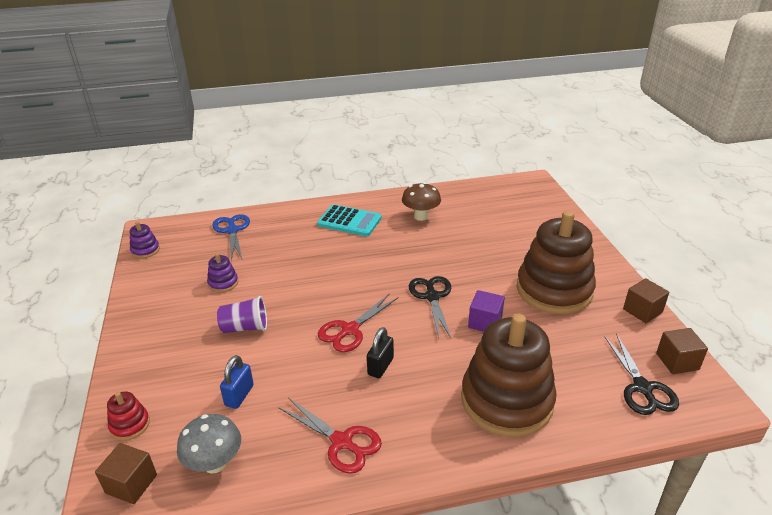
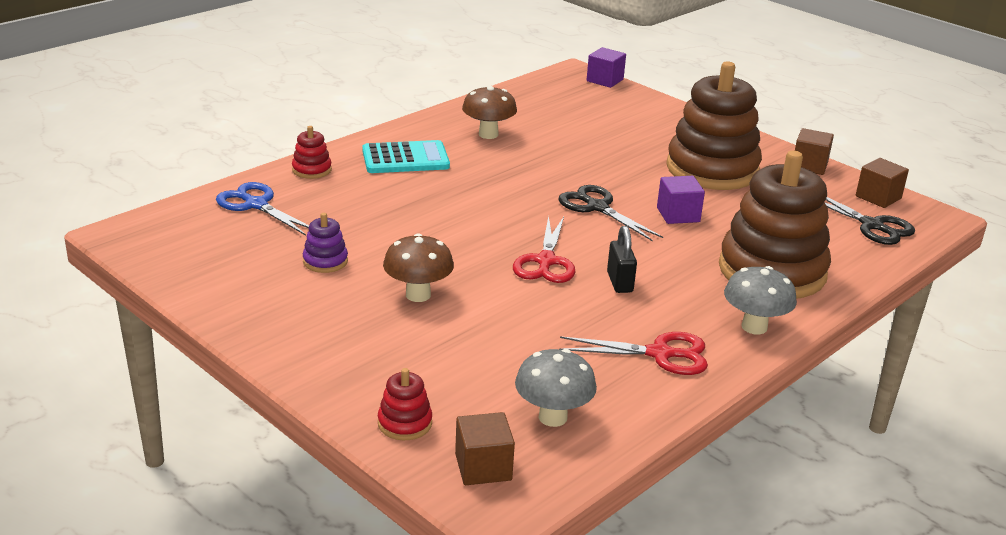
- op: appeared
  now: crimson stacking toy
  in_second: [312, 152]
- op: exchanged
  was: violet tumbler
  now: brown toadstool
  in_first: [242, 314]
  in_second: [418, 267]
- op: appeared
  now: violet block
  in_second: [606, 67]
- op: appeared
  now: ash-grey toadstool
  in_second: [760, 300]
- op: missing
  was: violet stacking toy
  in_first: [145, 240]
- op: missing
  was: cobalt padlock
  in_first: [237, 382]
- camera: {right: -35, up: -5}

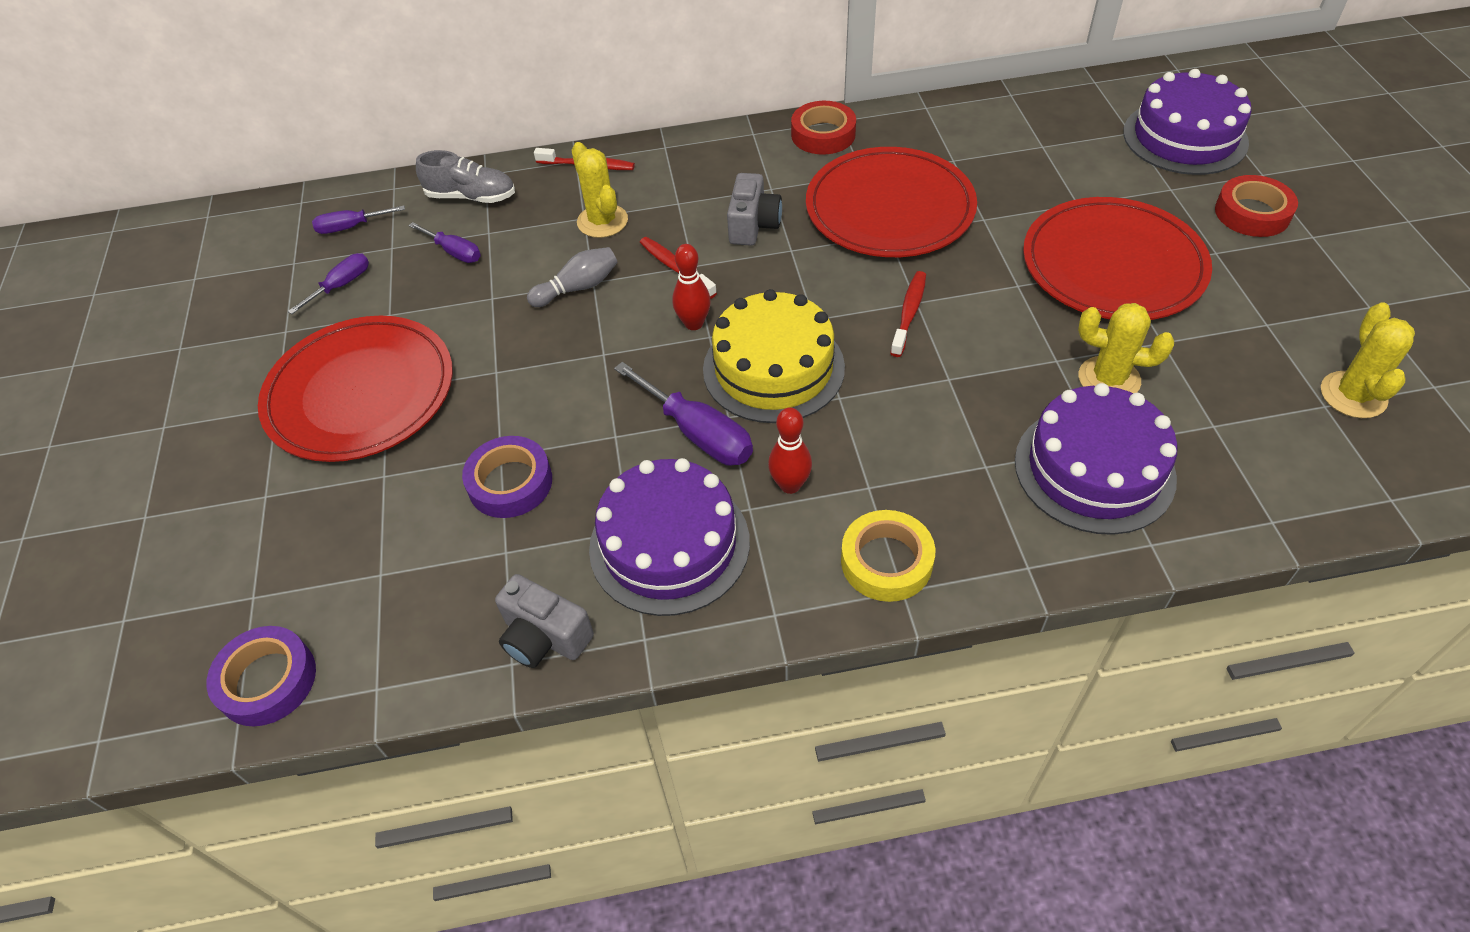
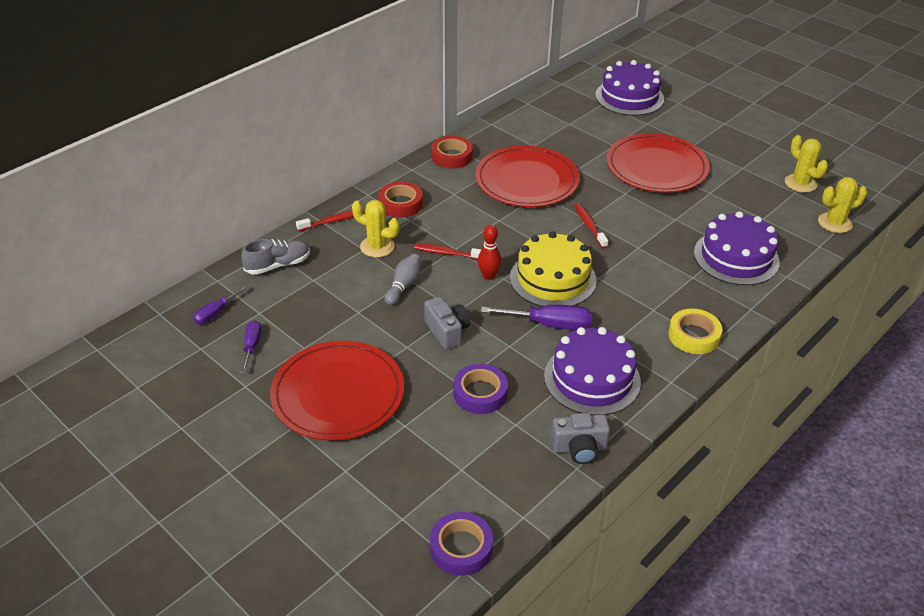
- op: relocated
  was: crimson roll of tape
  in_first: [1256, 206]
  in_second: [400, 199]
- op: relocated
  was: ash-grey camera
  in_first: [754, 209]
  in_second: [447, 323]
- op: relocated
  was: golden saguaro cactus
  in_first: [1126, 348]
  in_second: [842, 205]
- op: missing
  was: violet hand screwdriver
  in_first: [444, 242]
- op: missing
  was: crimson skittle
  in_first: [790, 450]
- camera: {right: -40, up: -10}

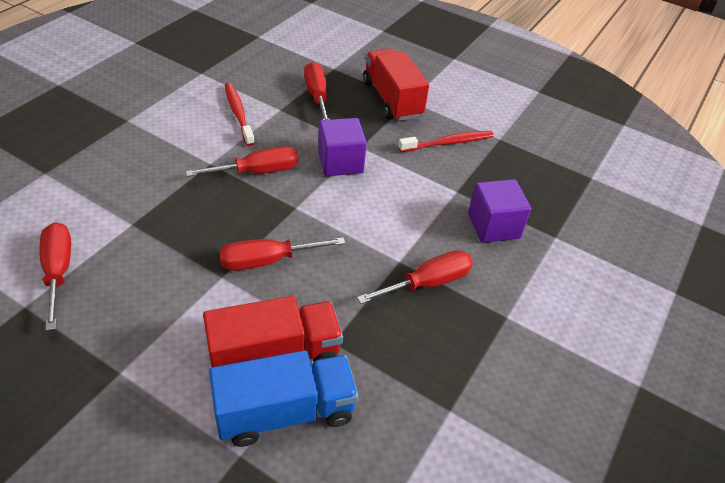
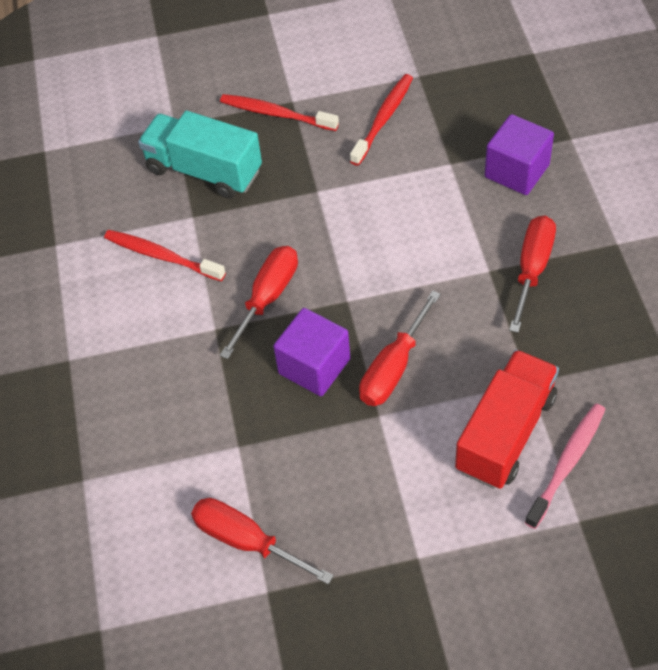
- op: exchanged
  was: crimson hand screwdriver
  now: turquoise truck
  in_first: [317, 91]
  in_second: [200, 155]
- op: exchanged
  was: crimson truck
  now: crimson tooth brush
  in_first: [396, 84]
  in_second: [279, 112]
- op: relocated
  was: violet block
  in_first: [342, 147]
  in_second: [311, 352]
- op: exchanged
  was: cobalt truck
  now: rose-pink tooth brush
  in_first: [283, 398]
  in_second: [565, 466]
- camera: {right: -35, up: 10}

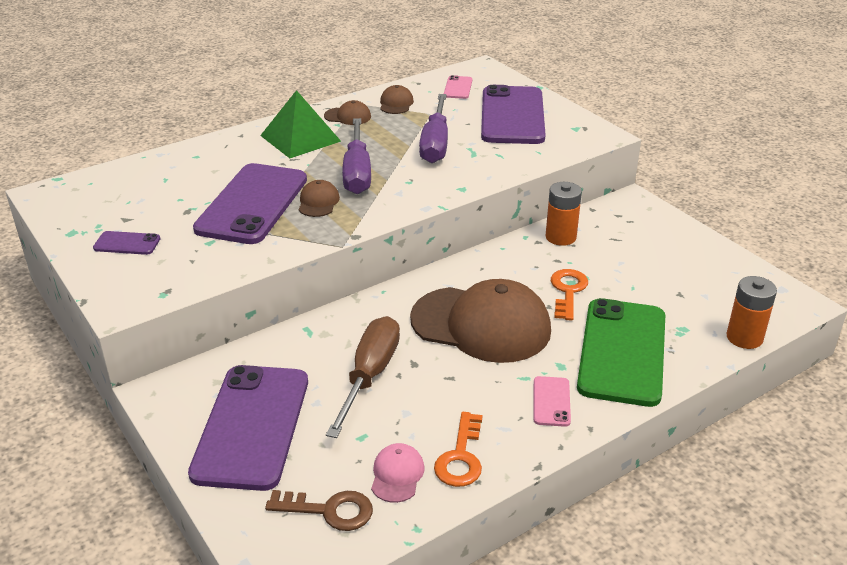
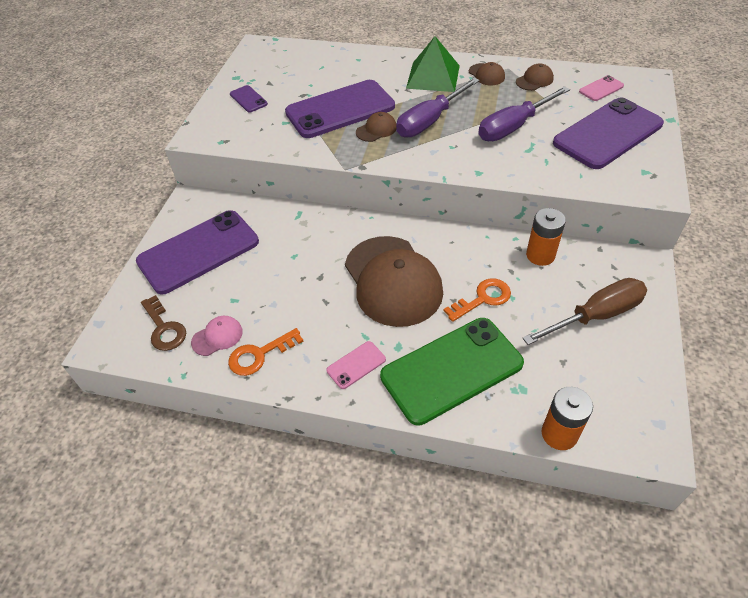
- op: relocated
  was: brown hand screwdriver
  in_first: [363, 377]
  in_second: [584, 311]
- camera: {right: 50, up: 15}

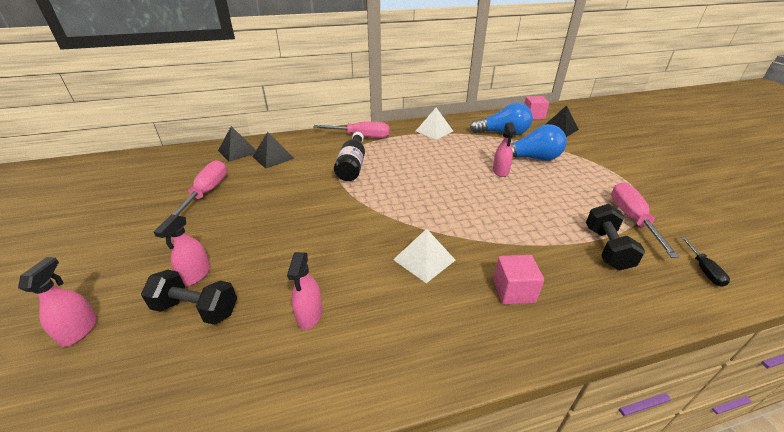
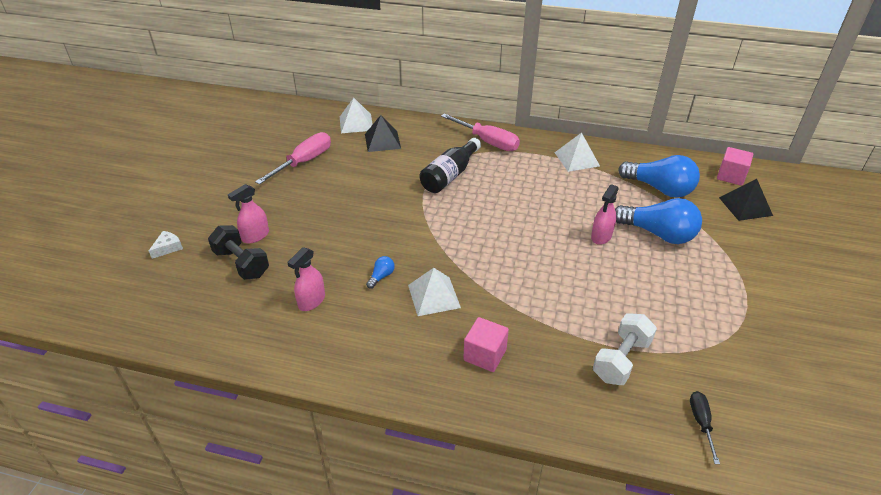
- op: exchanged
  was: rose-pink sprayer
  now: white piece of cheese
  in_first: [57, 302]
  in_second: [166, 245]
- op: colour
  was: ebony pyramid
  now: white pyramid
  in_first: [237, 144]
  in_second: [356, 115]
- op: appeared
  now: cobalt lightbulb
  in_second: [380, 272]
- op: colour
  was: ebony free weight
  now: white free weight
  in_first: [615, 237]
  in_second: [625, 349]
- op: spun
  was: ebony hand screwdriver
  in_first: [705, 261]
  in_second: [705, 427]
  clockwise: 150
- op: missing
  was: rose-pink hand screwdriver
  in_first: [645, 220]
- camera: {right: 30, up: 5}

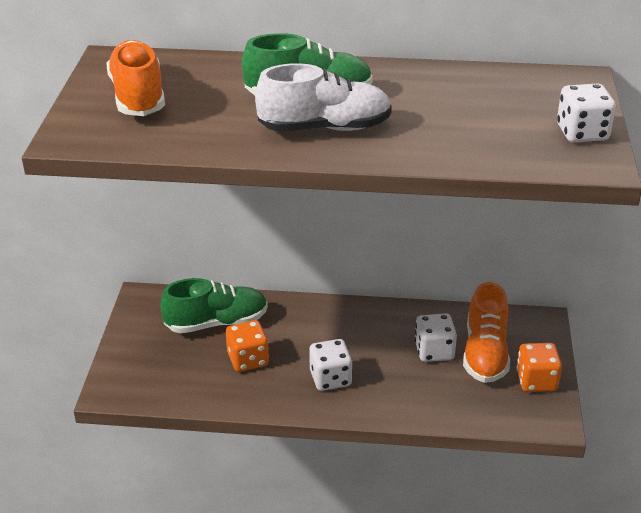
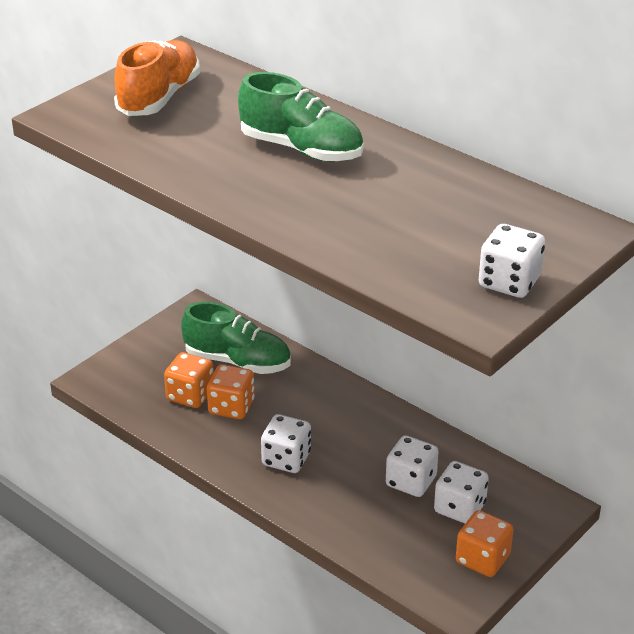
- op: appeared
  now: bright orange dice
  in_second: [189, 380]
- op: exchanged
  was: bright orange shoe
  now: white dice
  in_first: [486, 332]
  in_second: [461, 492]
- op: missing
  was: white shoe
  in_first: [323, 97]
- camera: {right: 35, up: 0}

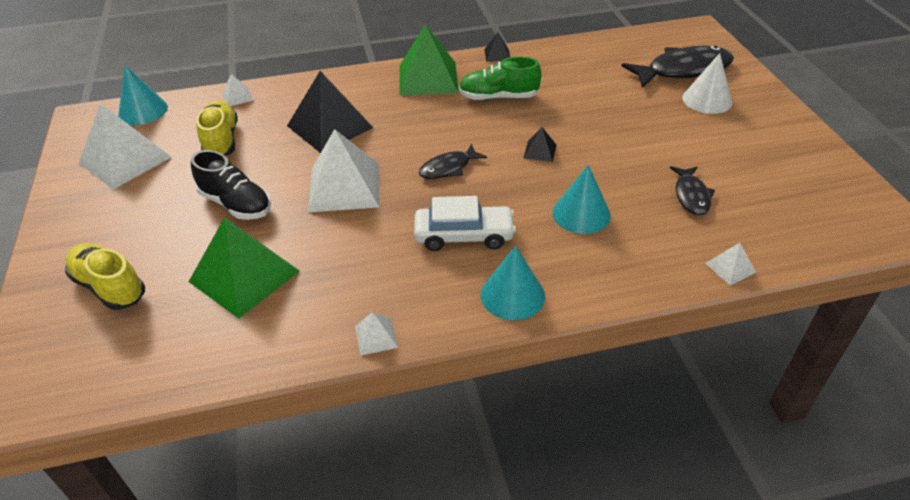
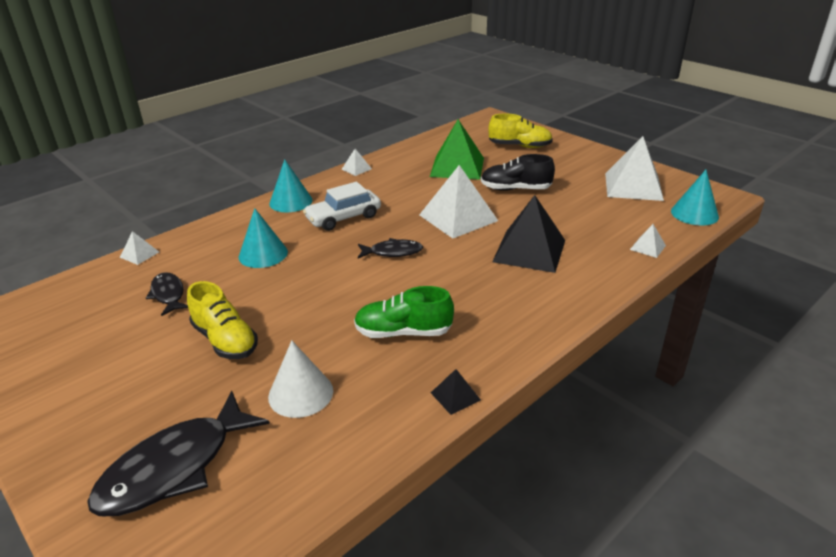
- op: relocated
  was: golden shoe
  in_first: [217, 128]
  in_second: [222, 320]
- op: relocated
  was: white cone
  in_first: [707, 83]
  in_second: [300, 379]
- op: spun
  was: emerald shoe
  in_first: [500, 78]
  in_second: [404, 312]
  clockwise: -150
- op: spun
  was: ebony fish figure
  in_first: [453, 161]
  in_second: [390, 248]
  clockwise: 60
- op: missing
  was: emerald pyramid
  in_first: [428, 60]
- op: missing
  was: ebony pyramid
  in_first: [540, 144]
- camera: {right: 150, up: -10}

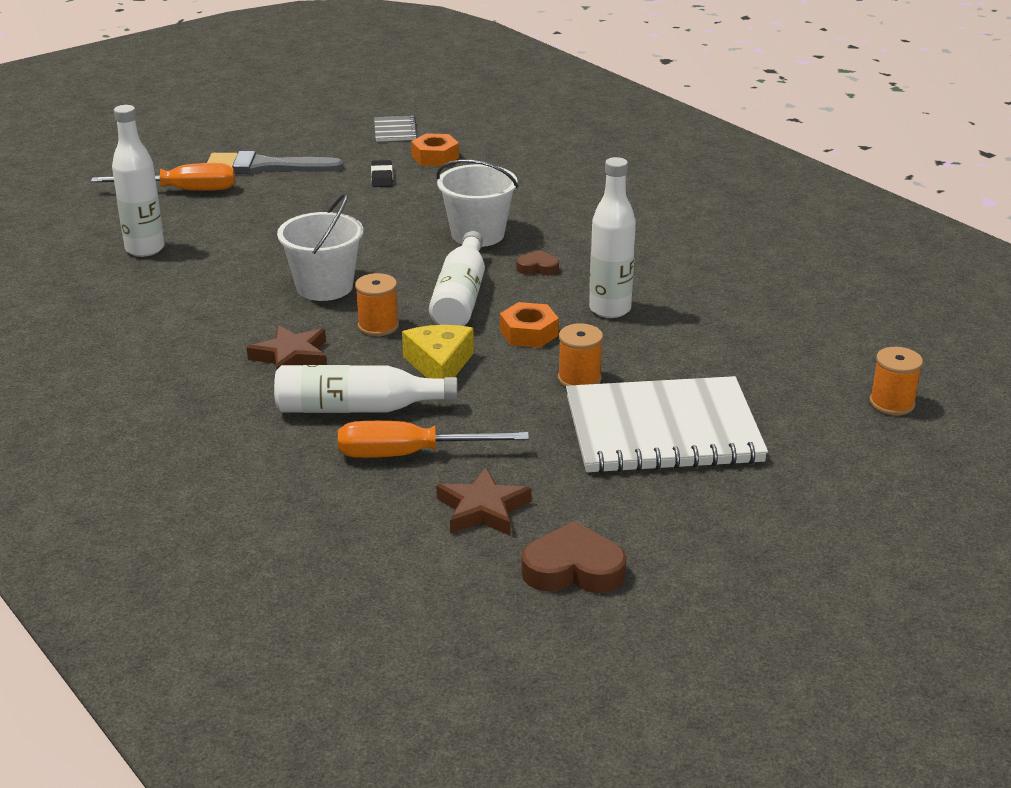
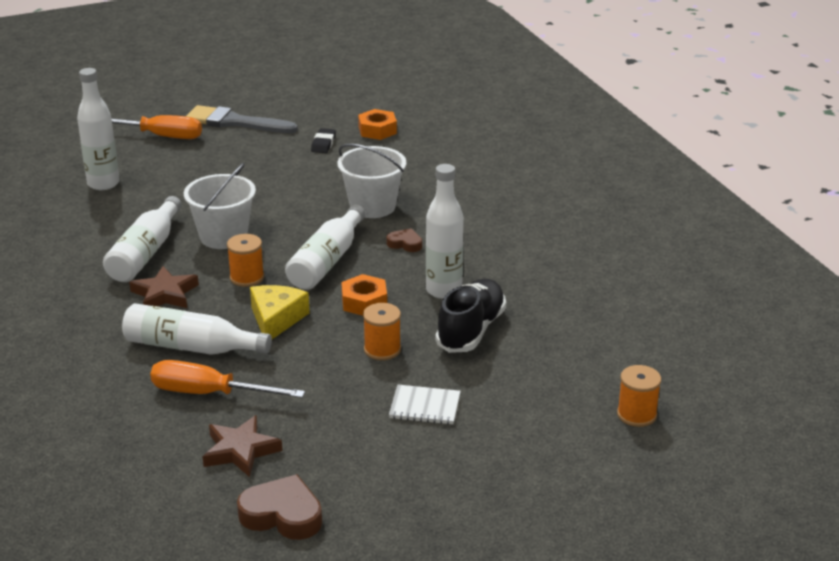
- op: appeared
  now: white drink bottle
  in_second: [142, 239]
- op: size
  was: white notepad
  in_first: [667, 424]
  in_second: [425, 405]
  ratio: 0.42
- op: appeared
  now: ebony shoe
  in_second: [471, 316]
- op: missing
  was: ash-grey notepad
  in_first: [396, 128]
- camera: {right: 15, up: 0}

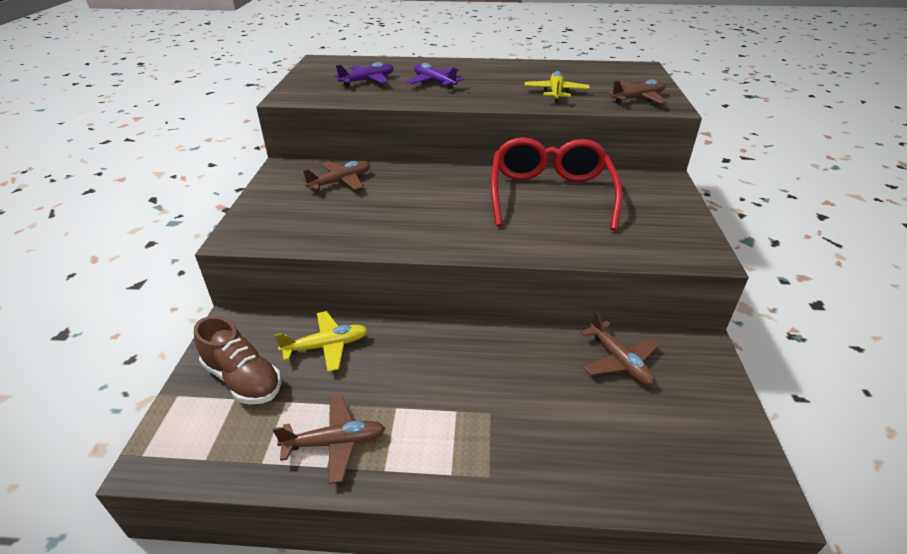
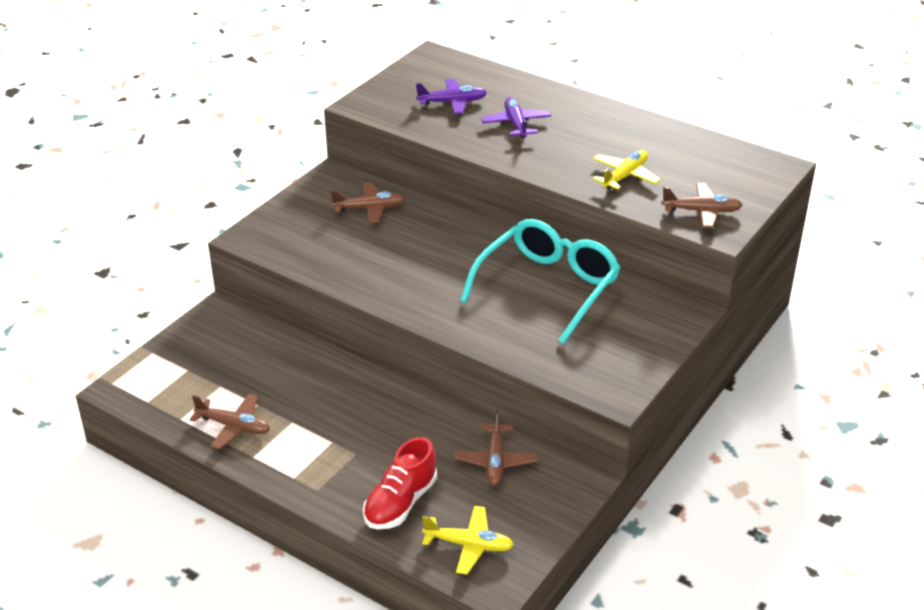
- op: appeared
  now: crimson shoe
  in_second: [400, 483]
- op: relocated
  was: golden aeroplane
  in_first: [321, 341]
  in_second: [468, 540]
- op: colour
  was: crimson eyeglasses
  now: turquoise eyeglasses
  in_first: [556, 184]
  in_second: [540, 281]
- op: missing
  was: brown shoe
  in_first: [237, 360]
- camera: {right: 30, up: 0}

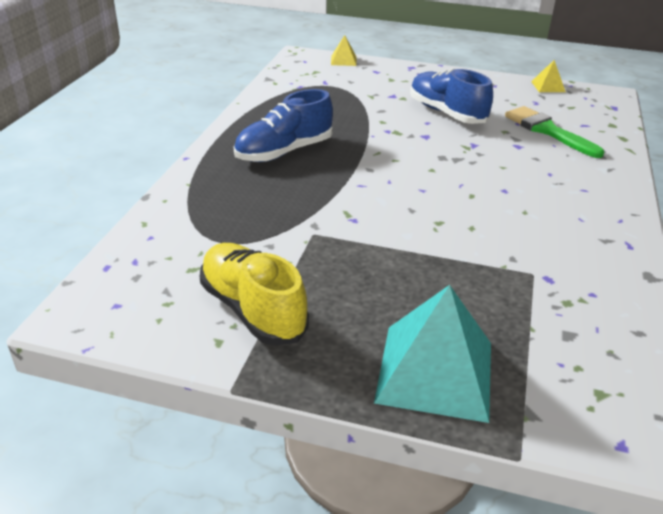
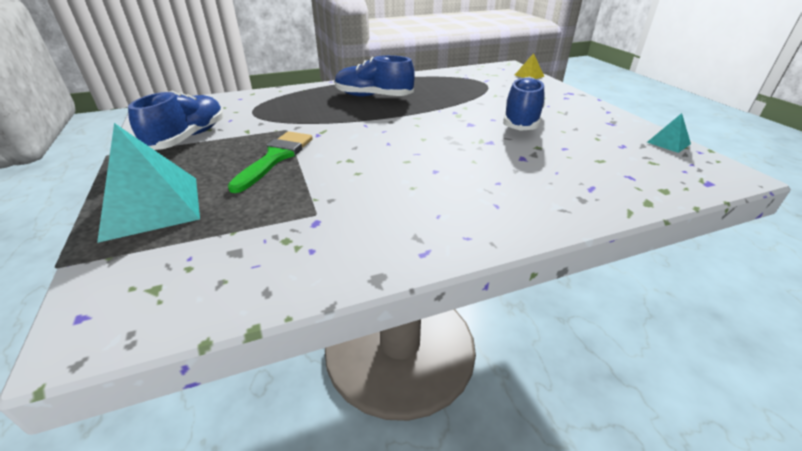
- op: colour
  was: golden shoe
  now: cobalt shoe
  in_first: [254, 294]
  in_second: [176, 120]
- op: relocated
  was: emerald paintbrush
  in_first: [554, 132]
  in_second: [270, 162]
- op: colour
  was: golden pyramid
  now: turquoise pyramid
  in_first: [548, 76]
  in_second: [669, 133]
- camera: {right: 55, up: 0}

